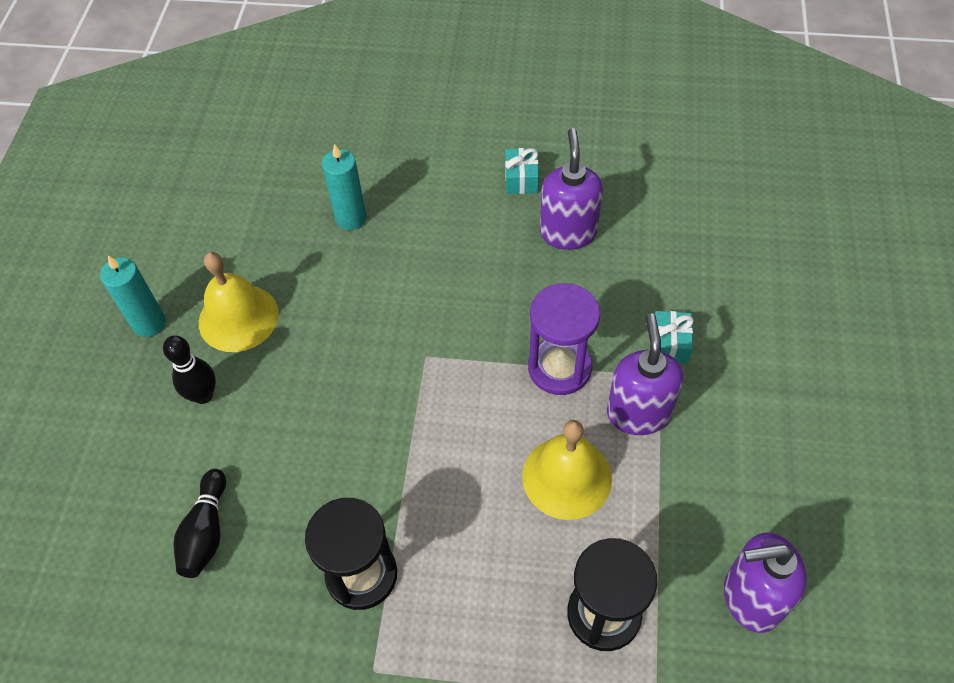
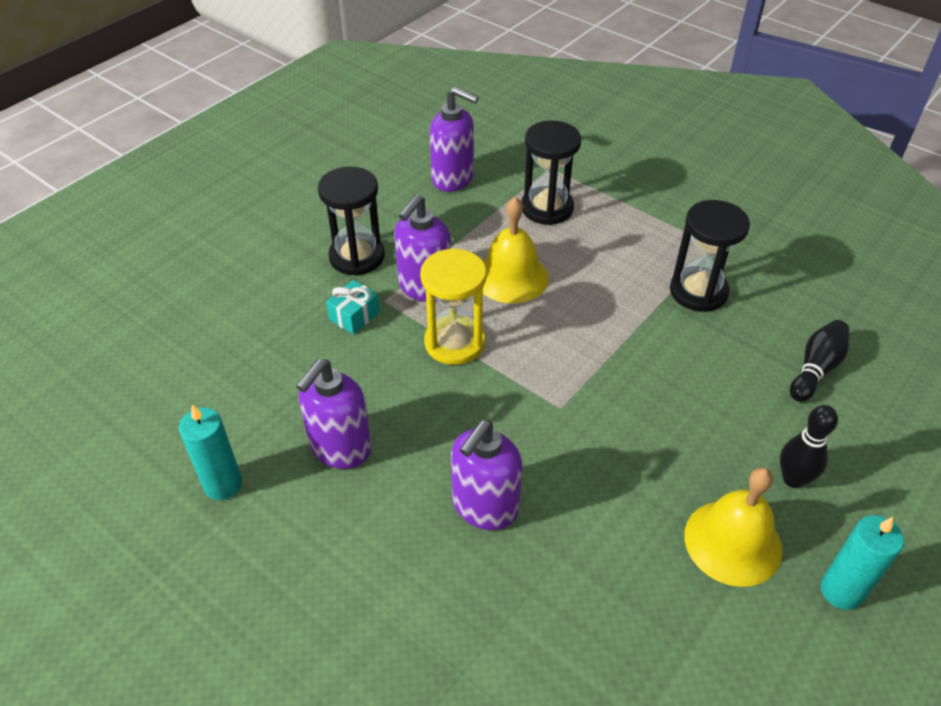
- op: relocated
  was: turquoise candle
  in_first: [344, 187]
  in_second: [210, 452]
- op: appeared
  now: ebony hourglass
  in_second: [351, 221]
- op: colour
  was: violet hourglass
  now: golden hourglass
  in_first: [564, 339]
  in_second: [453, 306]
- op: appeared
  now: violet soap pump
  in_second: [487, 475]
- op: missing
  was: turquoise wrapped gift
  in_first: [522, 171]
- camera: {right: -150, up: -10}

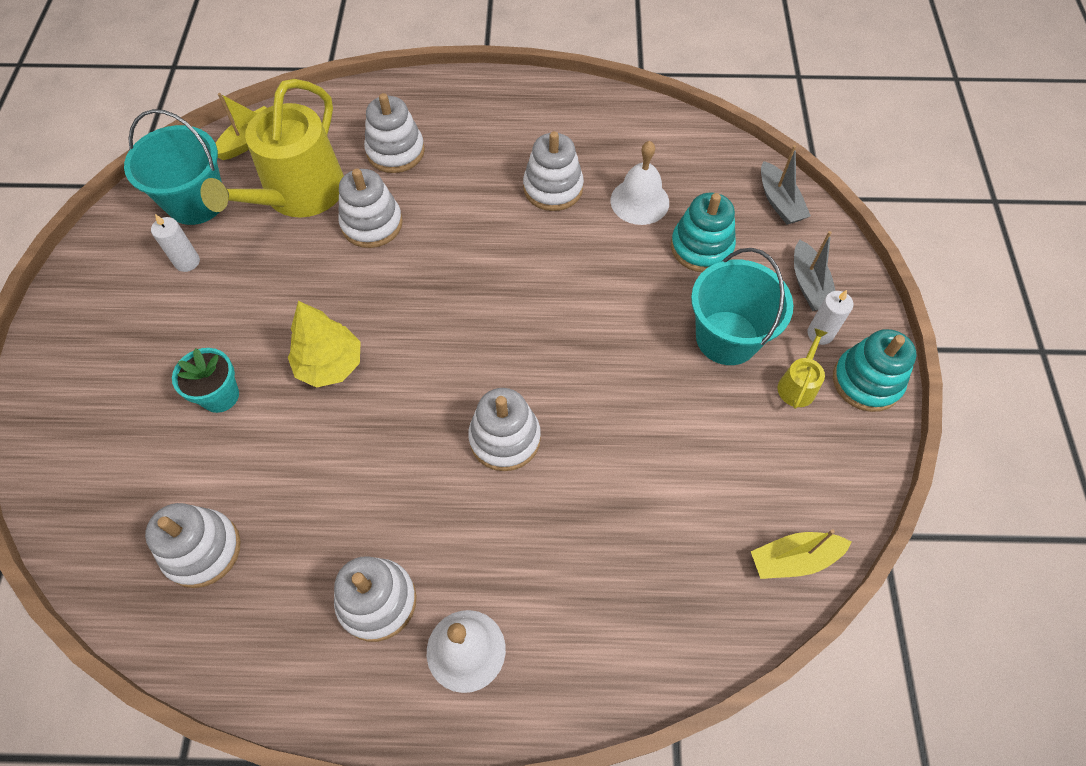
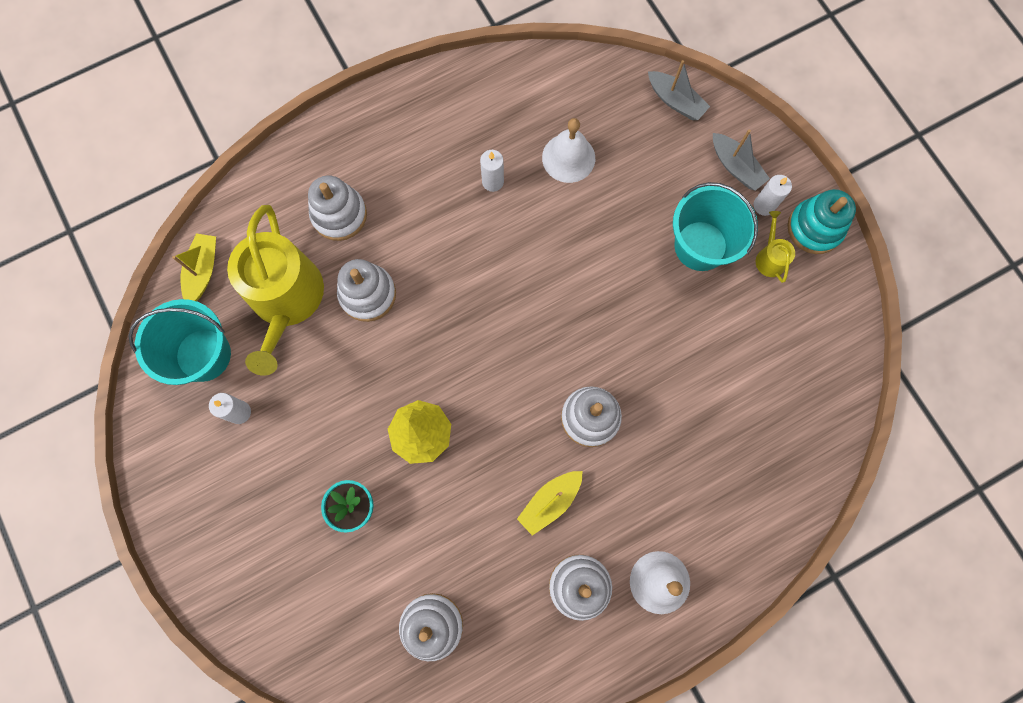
- op: exchanged
  was: white stacking toy
  now: white candle
  in_first: [553, 171]
  in_second: [492, 171]
- op: relocated
  was: golden toy boat
  in_first: [801, 554]
  in_second: [550, 503]
- op: missing
  was: turquoise stacking toy
  in_first: [703, 232]
- camera: {right: -30, up: 15}

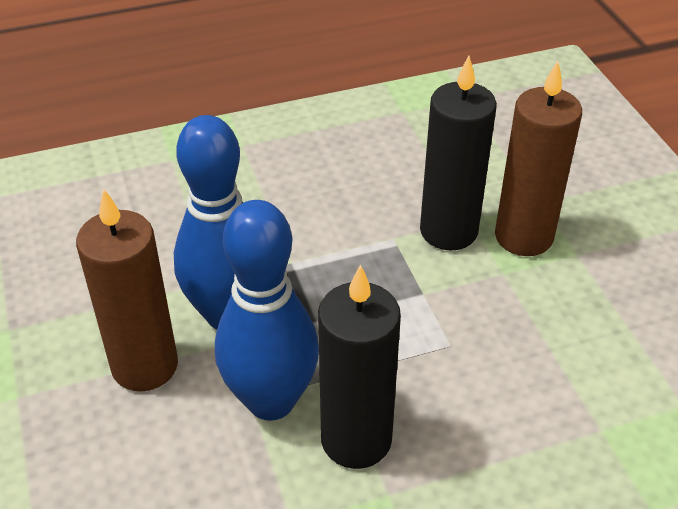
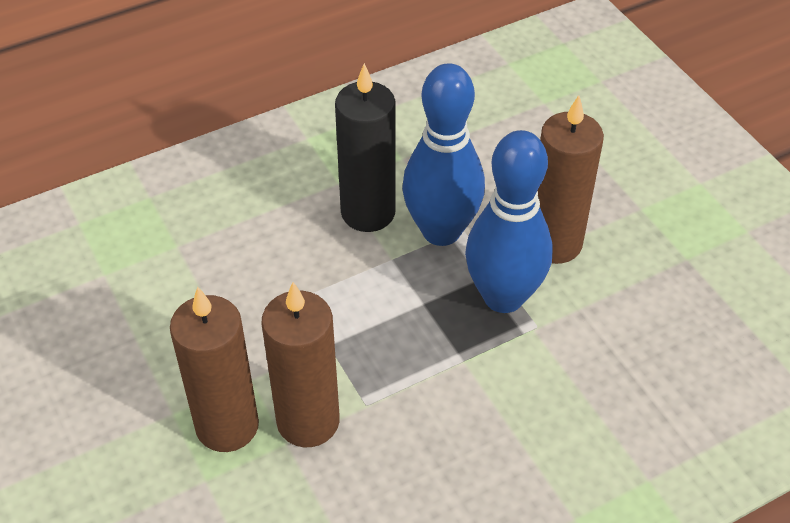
- op: colour
  was: ebony candle
  now: brown candle
  in_first: [458, 153]
  in_second: [300, 364]
- camera: {right: 170, up: 5}

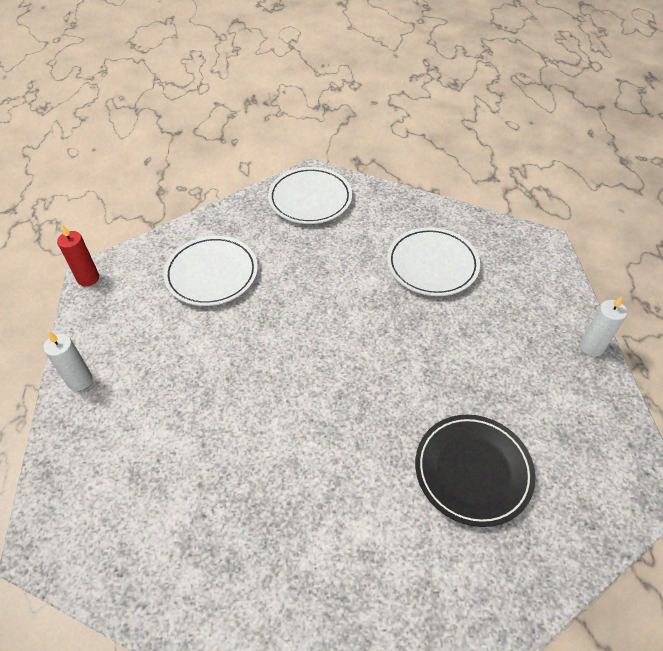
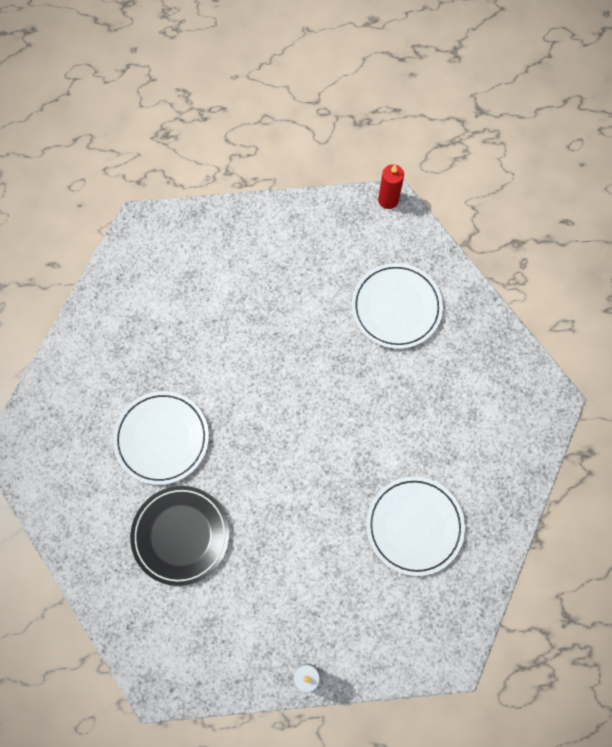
- op: relocated
  was: white flat dish
  in_first: [310, 195]
  in_second: [161, 438]
- op: missing
  was: white candle
  in_first: [68, 361]
- camera: {right: 90, up: 20}

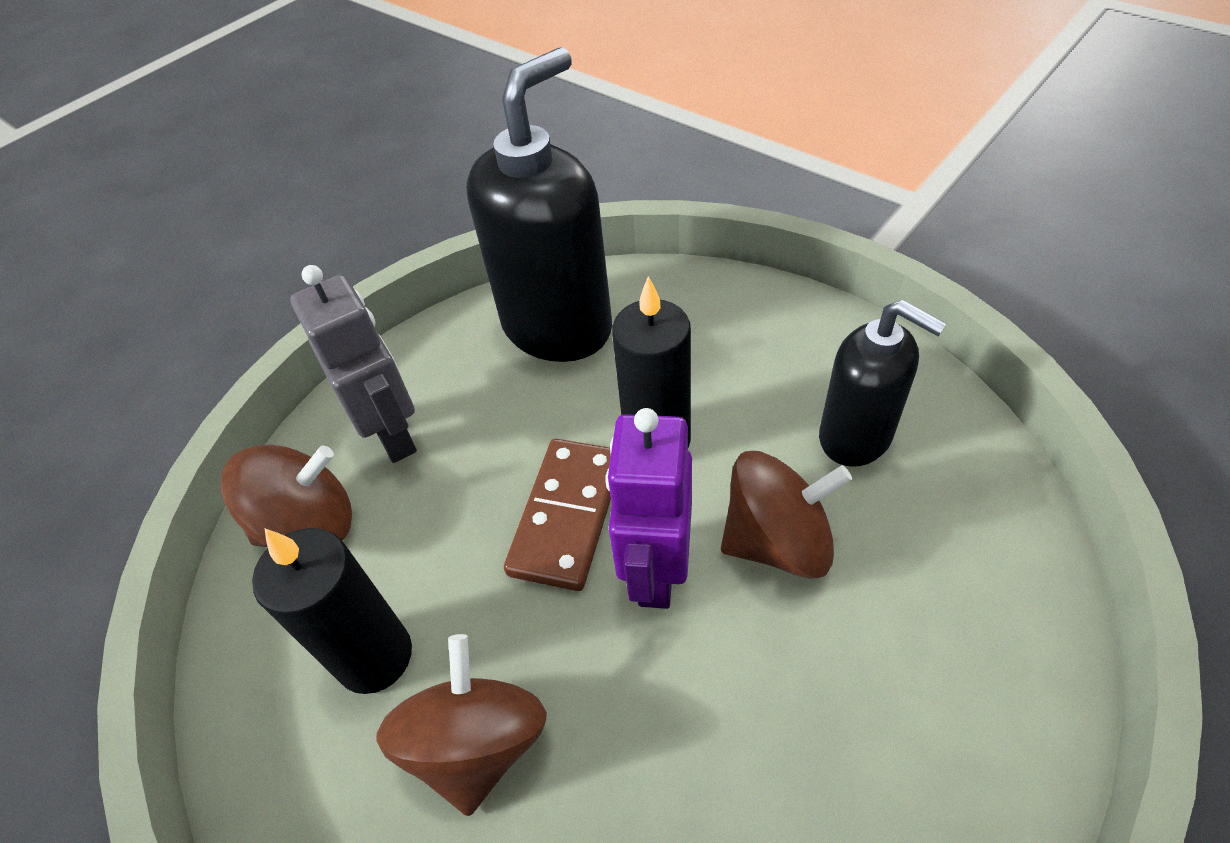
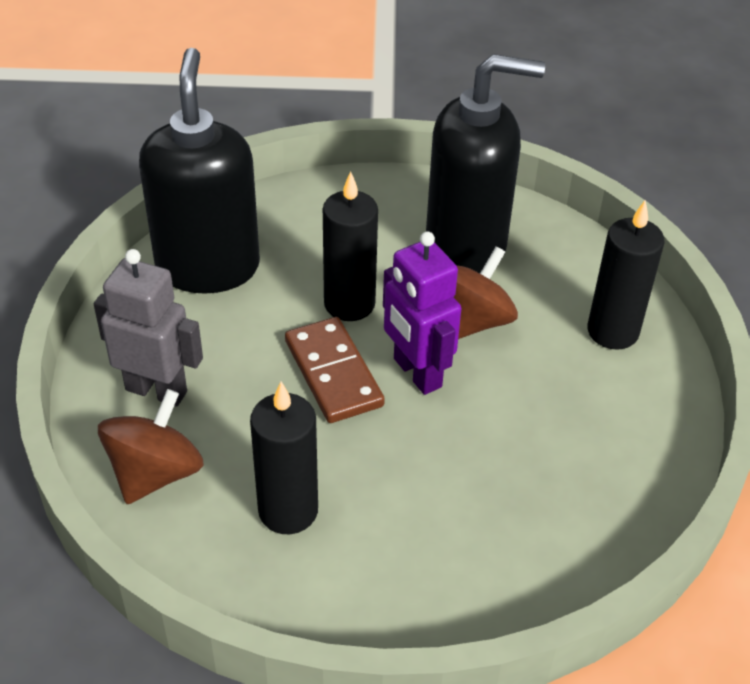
- op: size
  was: ebony soap pump
  in_first: [883, 383]
  in_second: [485, 163]
  ratio: 1.63
- op: appeared
  now: ebony candle
  in_second: [626, 275]
- op: missing
  was: brown toy top
  in_first: [461, 725]
- camera: {right: -45, up: -5}

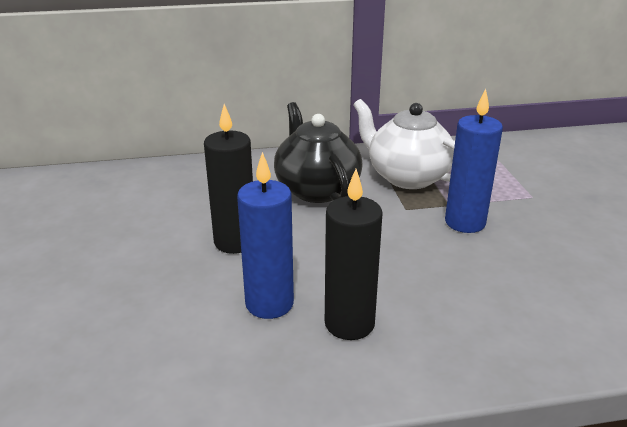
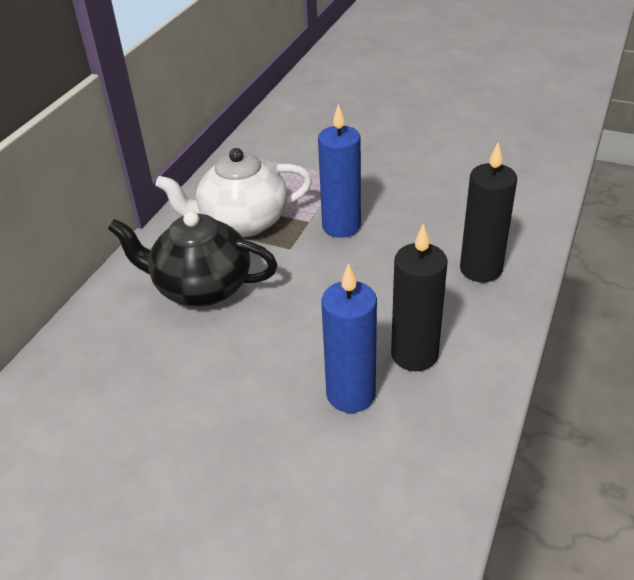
- op: relocated
  was: ebony candle
  in_first: [228, 179]
  in_second: [488, 212]
- camera: {right: -55, up: 10}

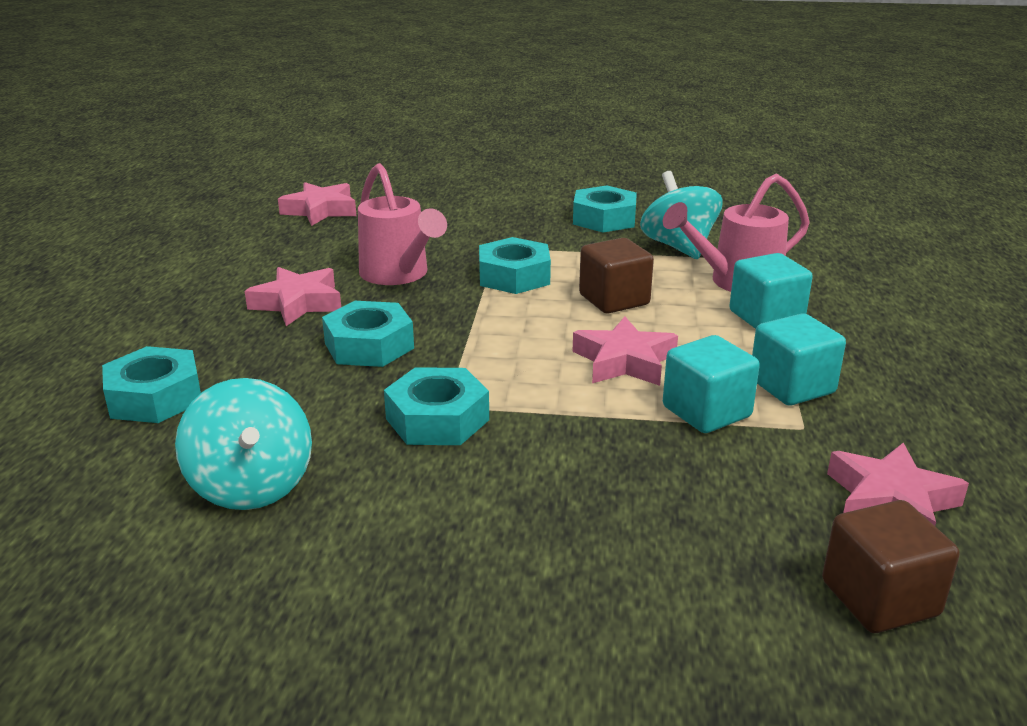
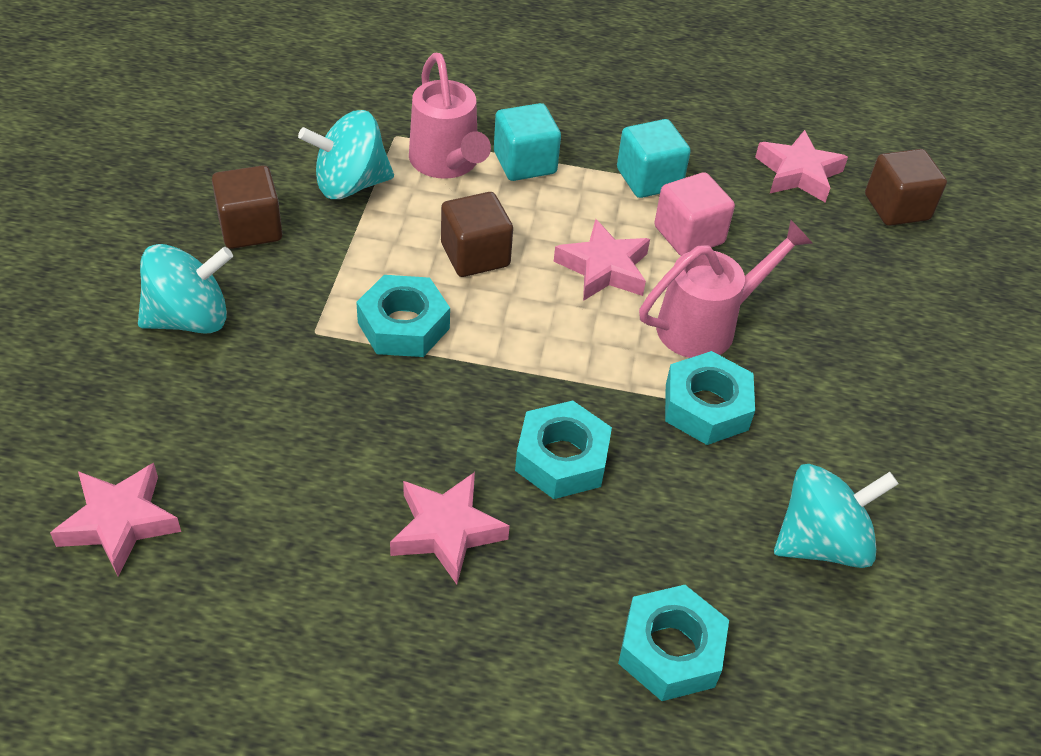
- op: appeared
  now: turquoise toy top
  in_second: [185, 289]
- op: exchanged
  was: turquoise hexagon nut
  now: brown block
  in_first: [605, 209]
  in_second: [247, 207]
- op: relocated
  was: rose-pink watering pot
  in_first: [402, 224]
  in_second: [726, 289]
- op: colour
  was: turquoise block
  now: rose-pink block
  in_first: [711, 384]
  in_second: [694, 214]
- camera: {right: -90, up: 20}

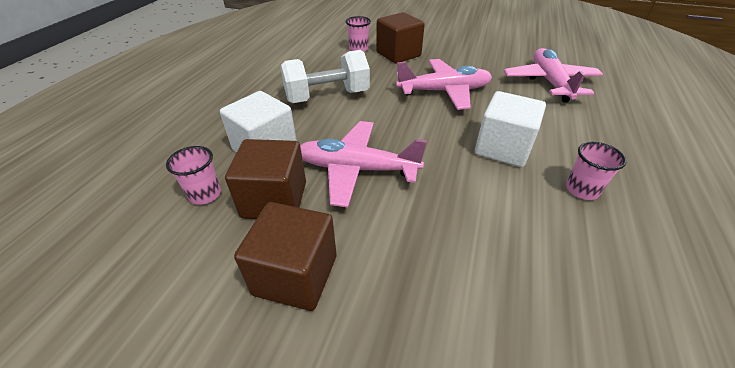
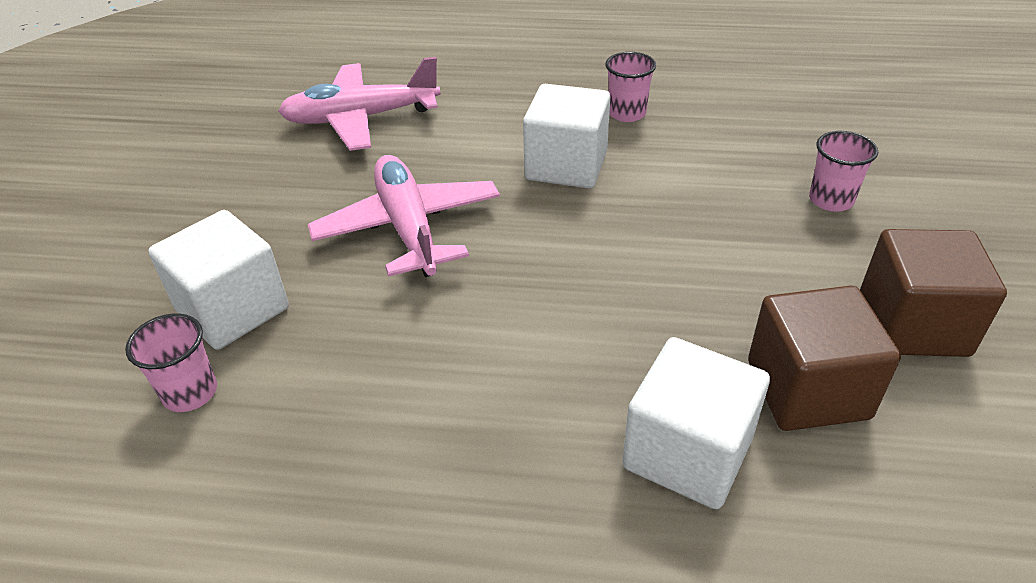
- op: colour
  was: brown block
  now: white block
  in_first: [400, 38]
  in_second: [218, 280]
- op: relocated
  was: rose-pink tumbler
  in_first: [193, 175]
  in_second: [843, 171]
- op: missing
  was: white free weight
  in_first: [325, 76]
- op: missing
  was: rose-pink aeroplane
  in_first: [363, 164]
- camera: {right: -100, up: 0}

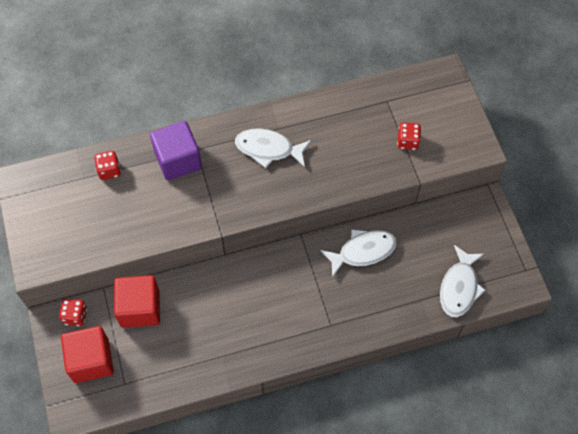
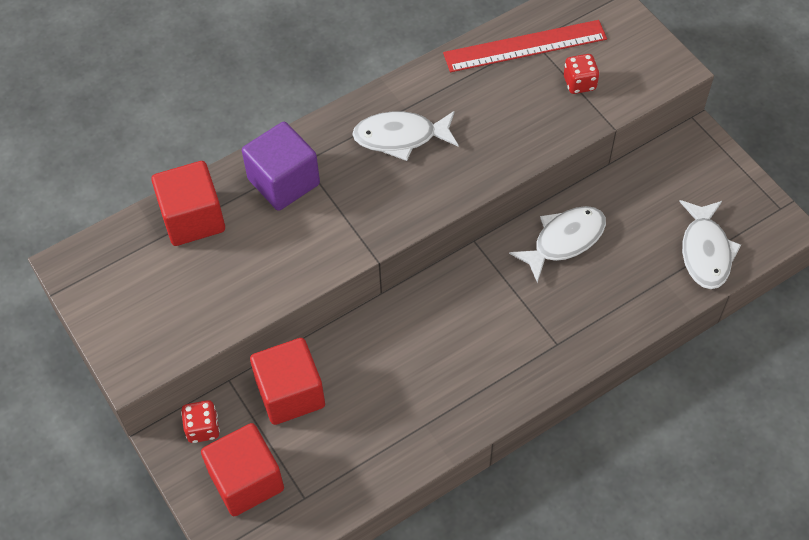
- op: exchanged
  was: crimson dice
  now: crimson block
  in_first: [107, 165]
  in_second: [188, 203]
- op: appeared
  now: crimson measuring stick
  in_second: [525, 46]
- camera: {right: -15, up: -5}

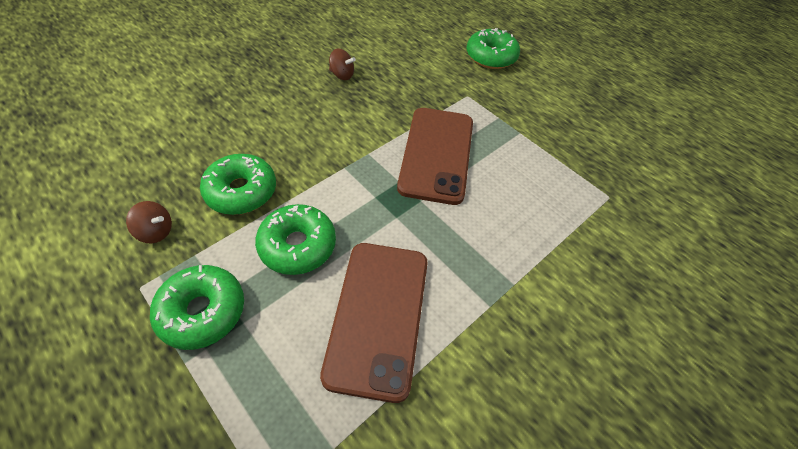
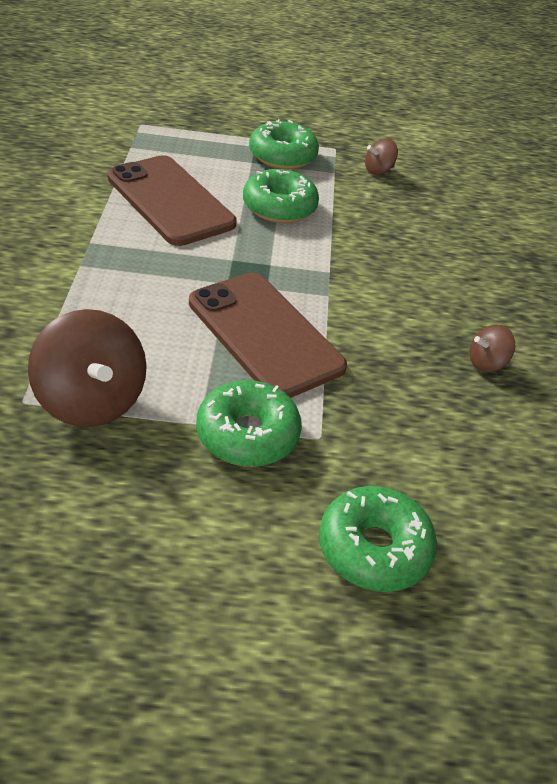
- op: appeared
  now: brown toy top
  in_second: [87, 368]
- op: relocated
  was: emerald doughnut
  in_first: [238, 184]
  in_second: [249, 423]
- camera: {right: 135, up: -10}

